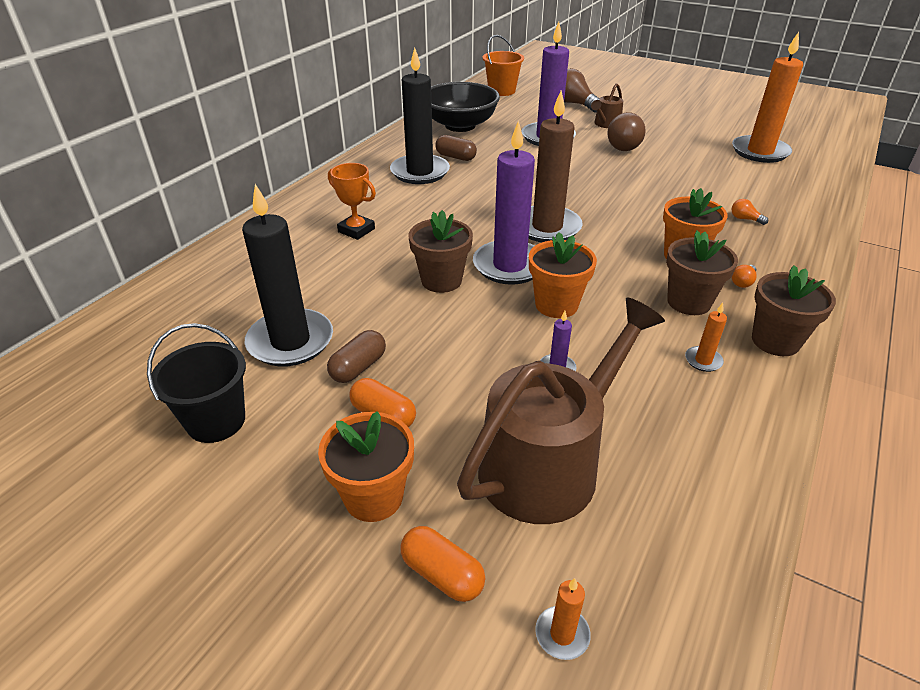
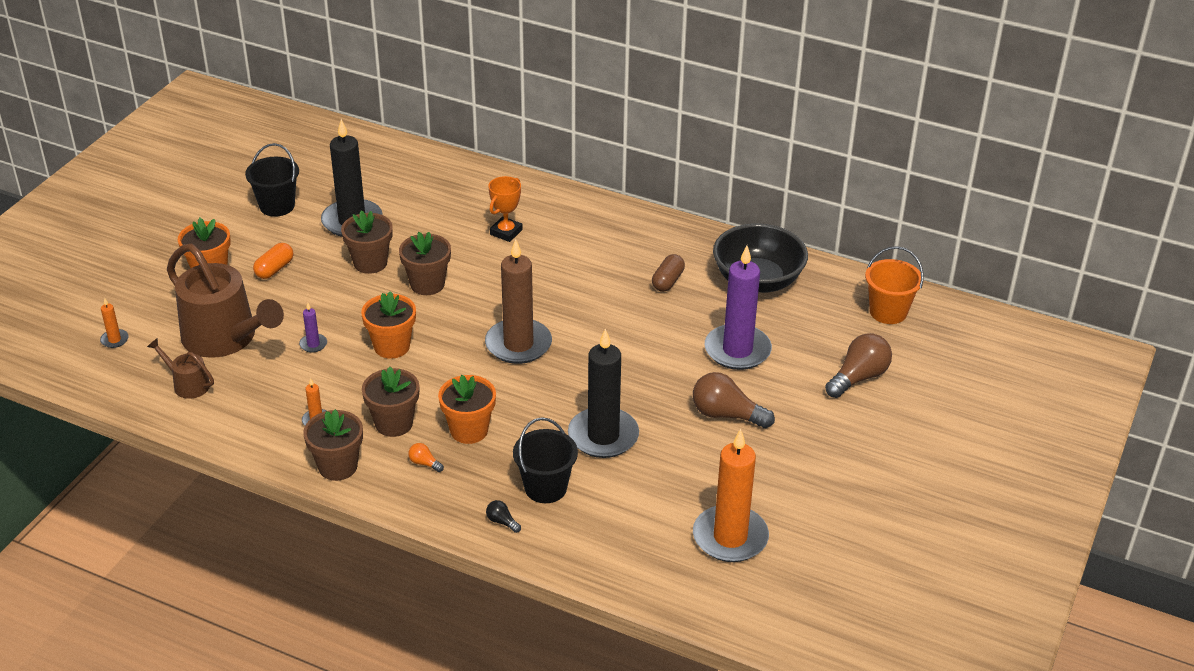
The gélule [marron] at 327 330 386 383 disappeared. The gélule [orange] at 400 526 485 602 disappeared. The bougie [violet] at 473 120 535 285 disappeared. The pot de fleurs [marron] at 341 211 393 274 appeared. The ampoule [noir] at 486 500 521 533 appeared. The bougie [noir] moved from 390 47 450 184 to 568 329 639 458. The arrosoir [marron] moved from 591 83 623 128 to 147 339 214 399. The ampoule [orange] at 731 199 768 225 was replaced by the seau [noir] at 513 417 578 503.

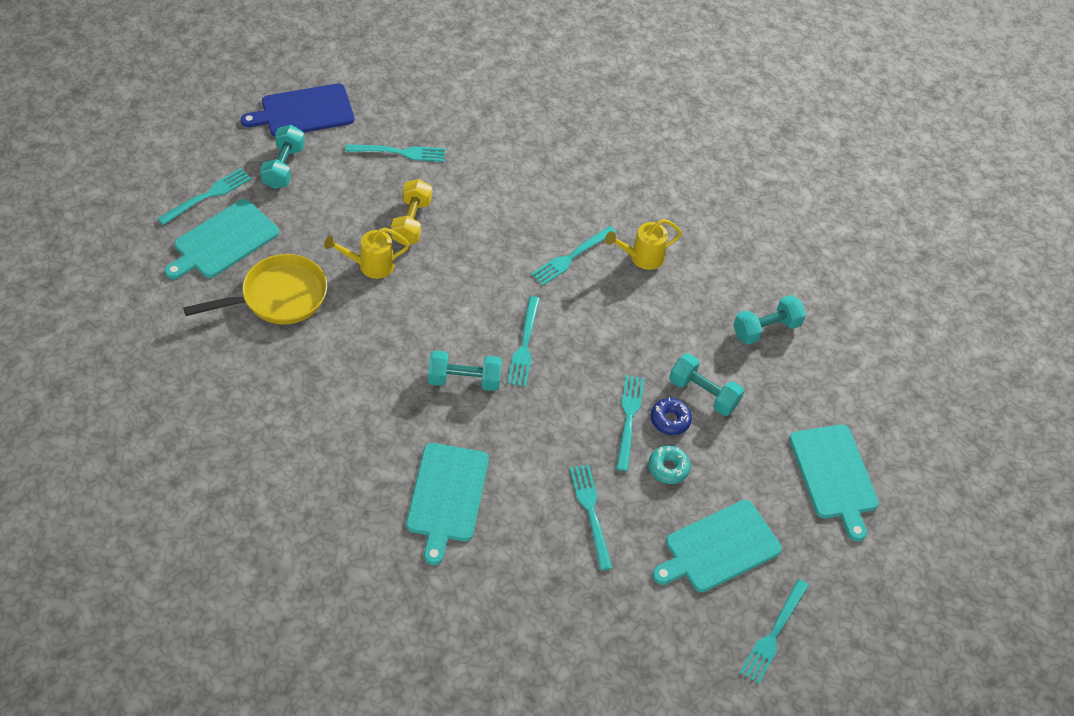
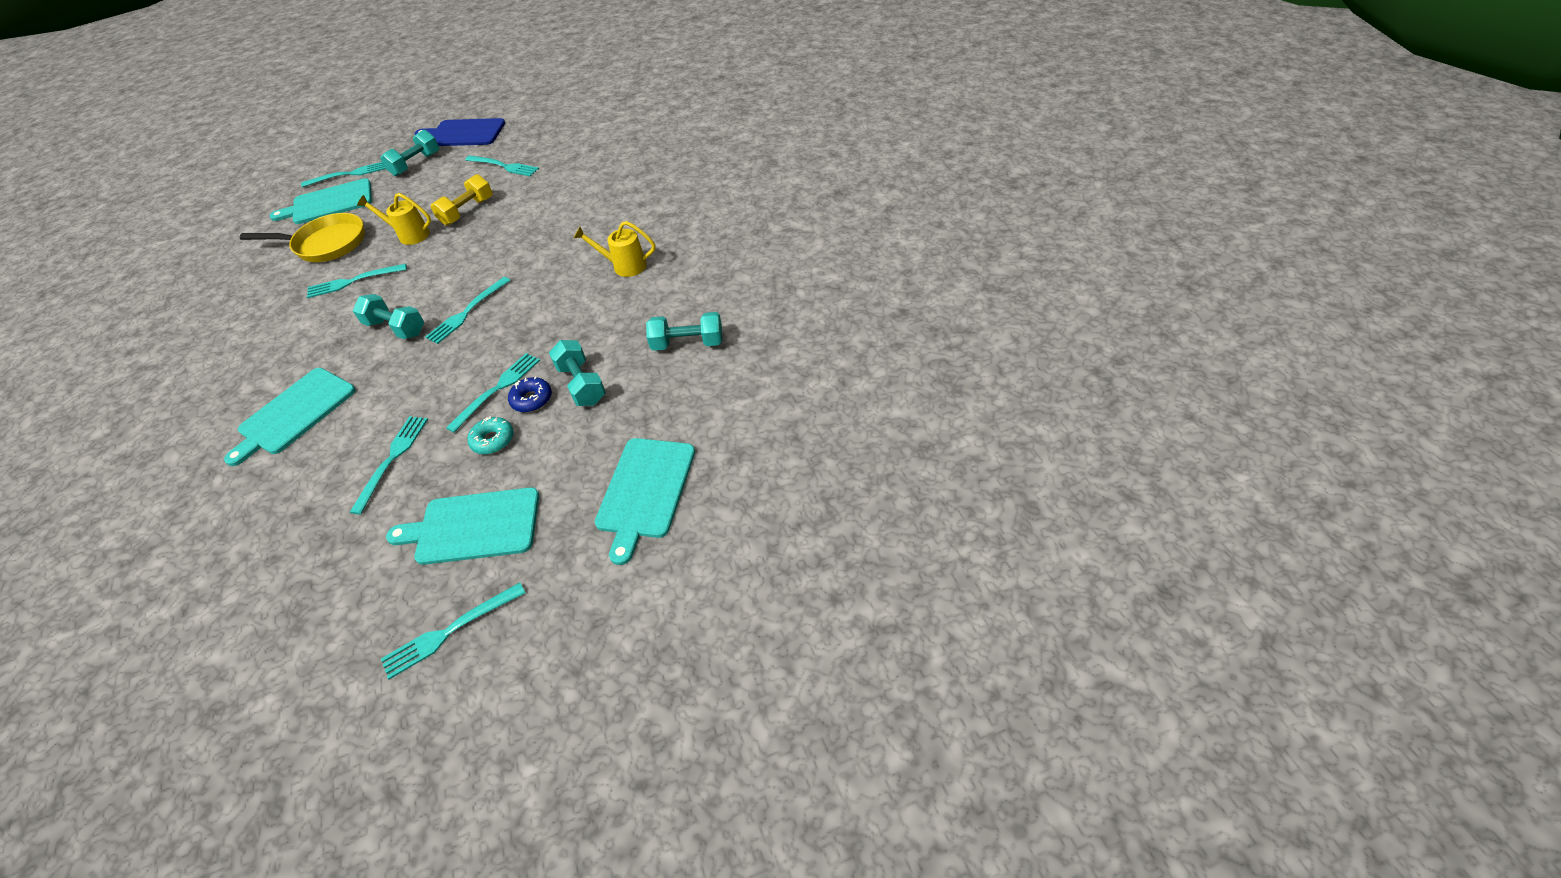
The fourchette [turquoise] moved from 531 226 617 285 to 307 263 407 298.

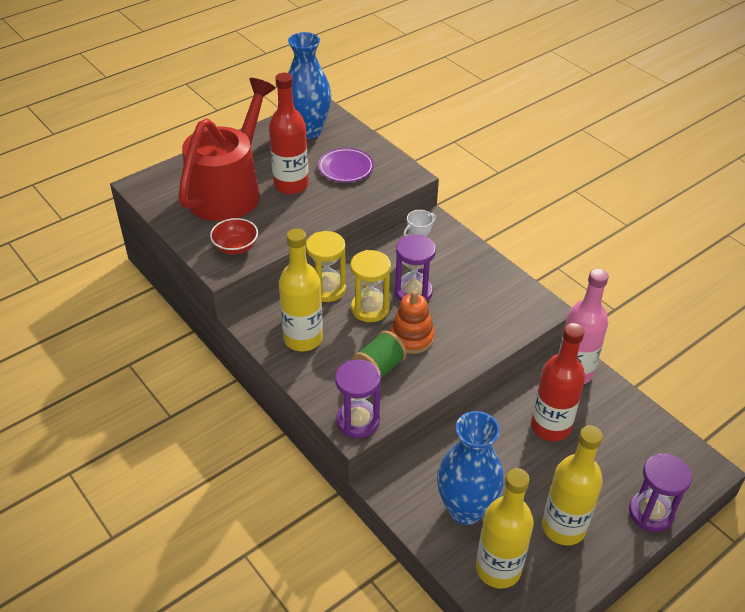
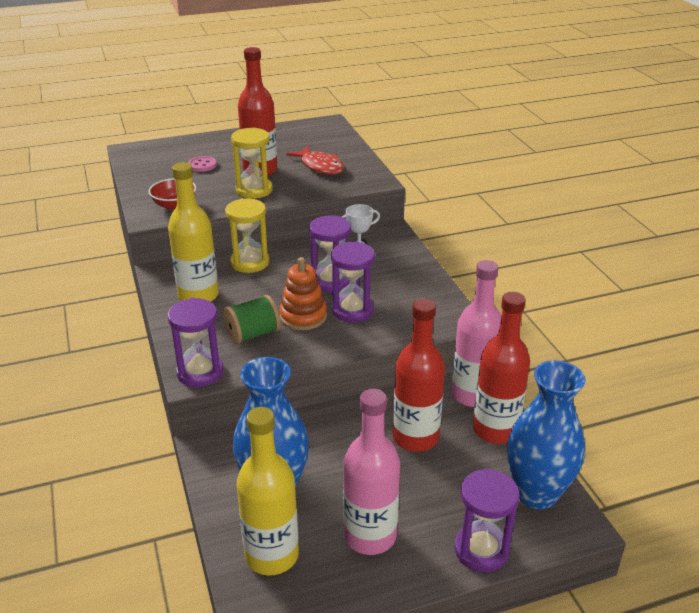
The sablier [violet] at 331 241 375 322 appeared. The bouteille [rouge] at 473 292 530 444 appeared. The vase [bleu] moved from 288 32 331 139 to 507 360 586 509. The sablier [jaune] moved from 350 250 391 322 to 231 127 273 199. The arrosoir [rouge] at 178 78 276 221 was replaced by the bouton [rose] at 188 156 217 172. The assiette [violet] at 318 148 374 182 was replaced by the poisson [rouge] at 286 146 344 175. The bouteille [jaune] at 542 425 603 545 became the bouteille [rose] at 343 389 400 555.

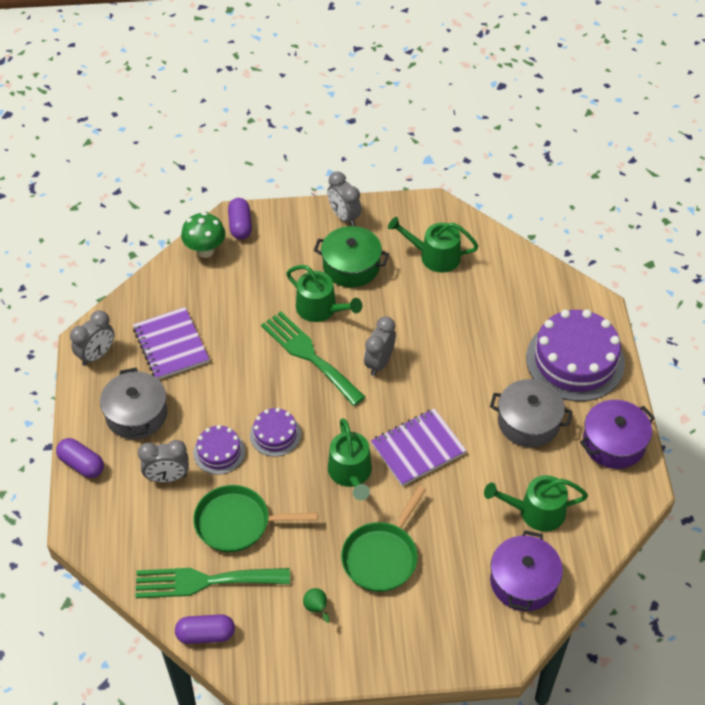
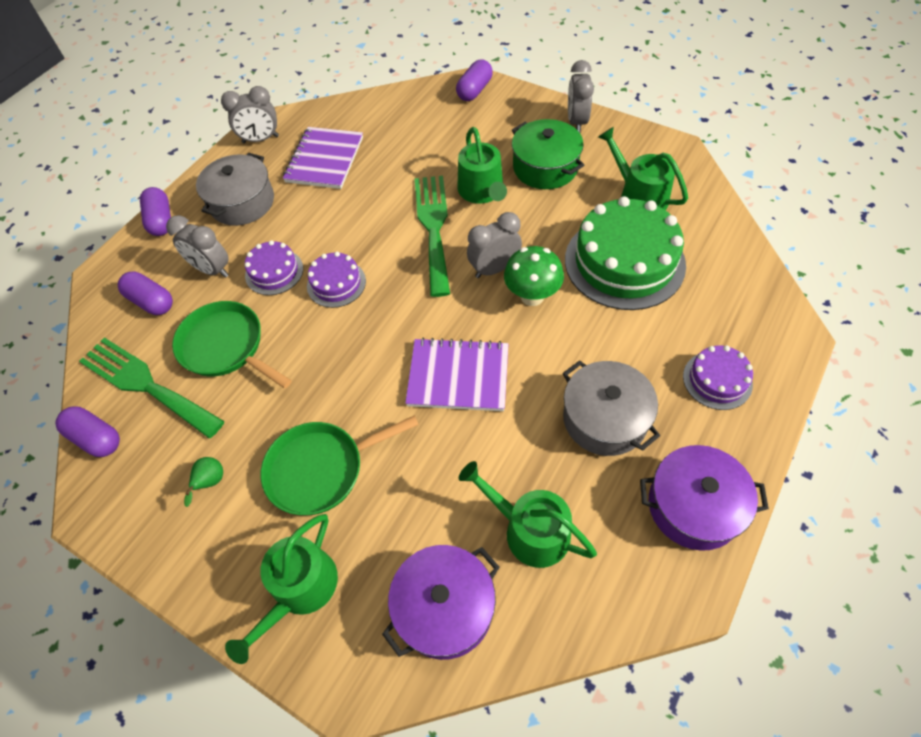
The gélule [violet] at 118 272 173 315 appeared. The gâteau [vert] at 565 196 686 310 appeared. The champignon [vert] moved from 181 212 225 258 to 504 246 564 306. The arrosoir [vert] moved from 328 418 372 500 to 225 514 338 664. The gâteau [violet] at 526 309 625 401 changed to 0.50 times the size.

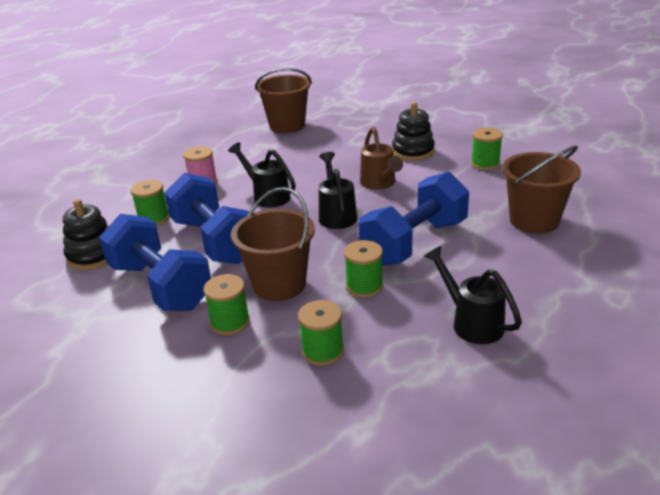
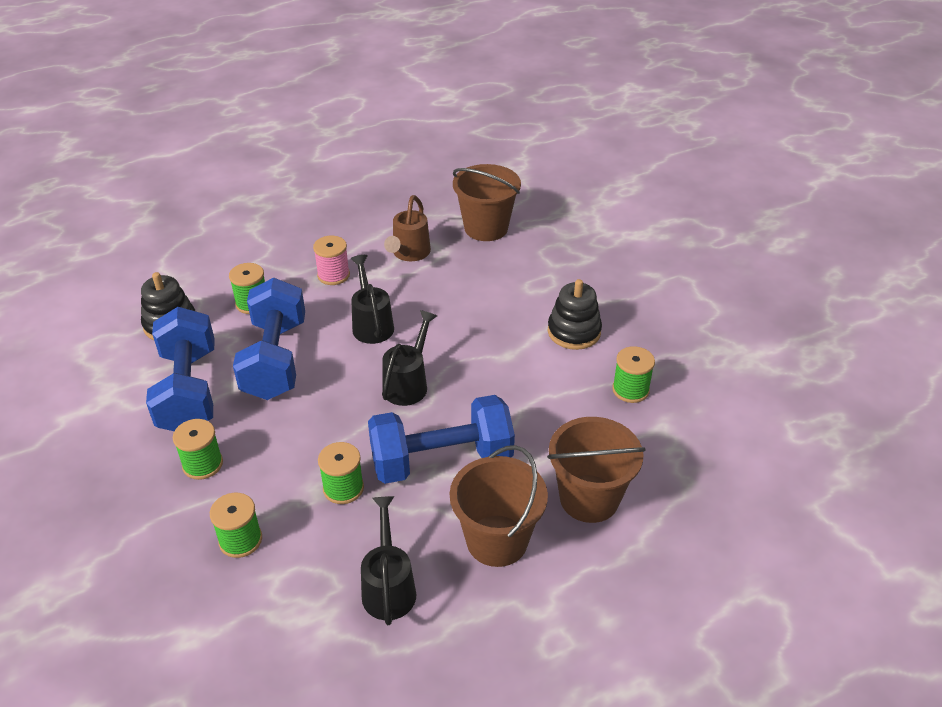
The seau [marron] moved from 231 187 315 301 to 450 445 548 567. The arrosoir [marron] moved from 360 127 403 190 to 384 195 431 261.

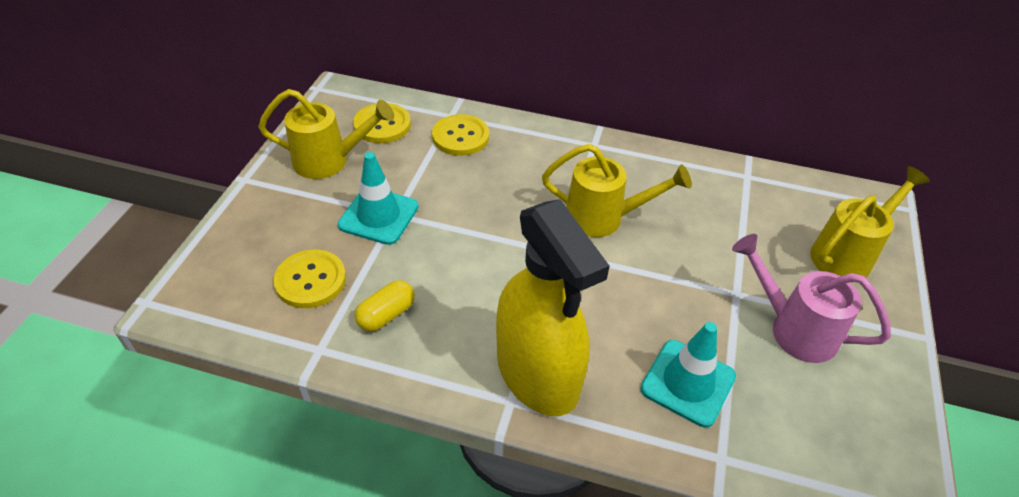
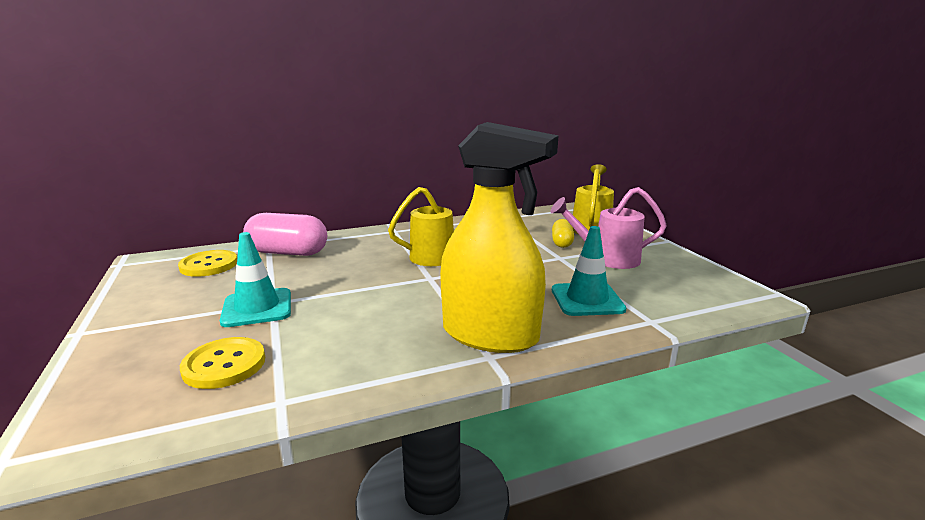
The arrosoir [jaune] at 258 89 394 179 disappeared. The gélule [jaune] moved from 355 280 415 331 to 552 219 574 248. The bouton [jaune] at 432 114 489 156 was replaced by the gélule [rose] at 243 213 327 256.

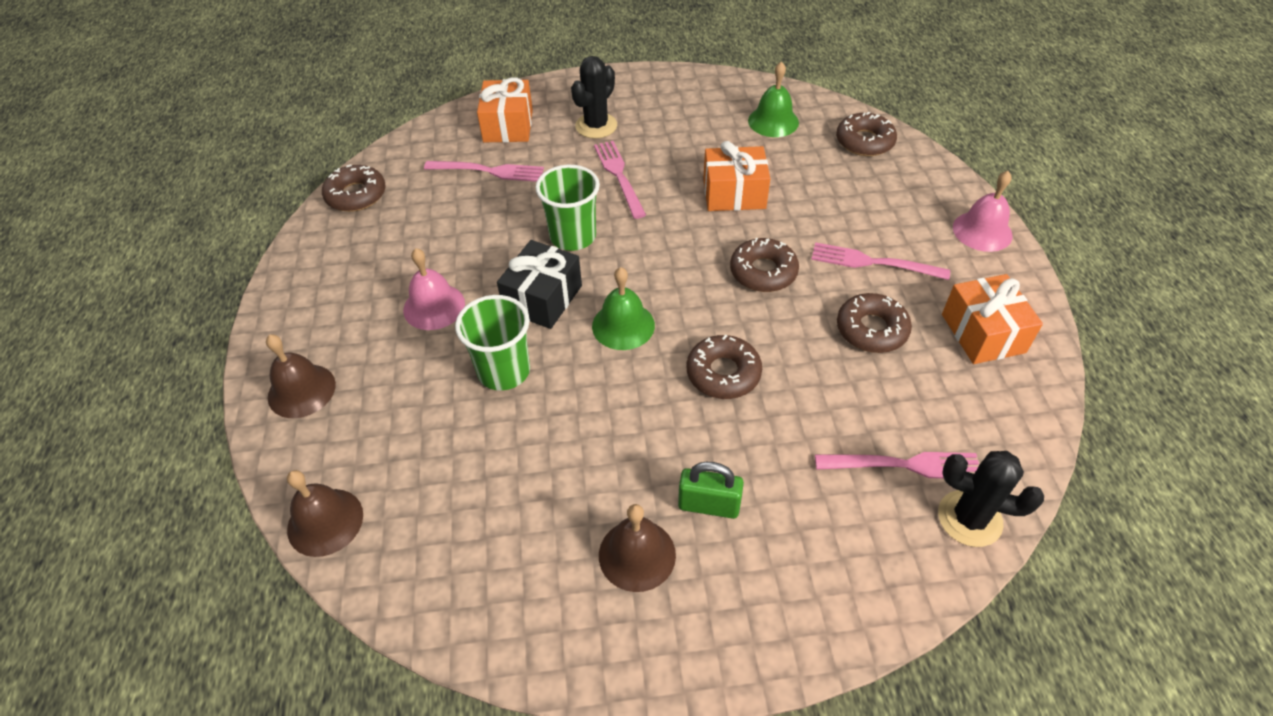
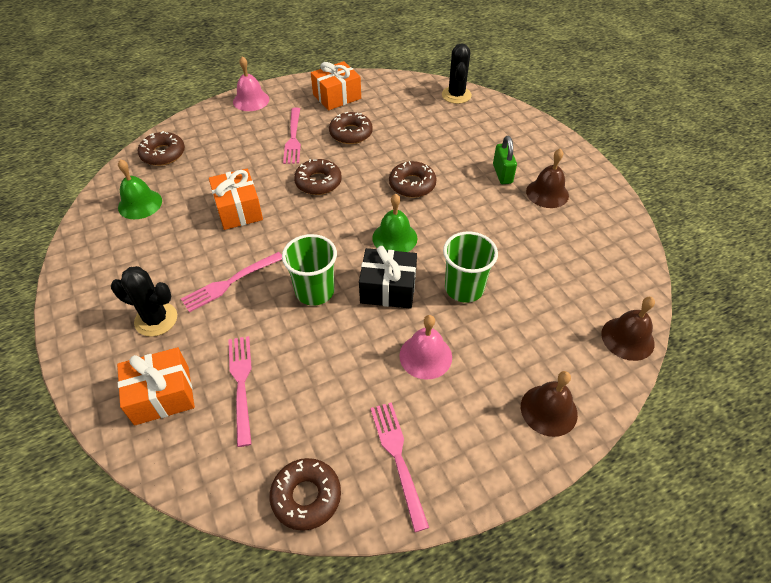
The fourchette [rose] moved from 815 452 979 479 to 370 402 429 532.

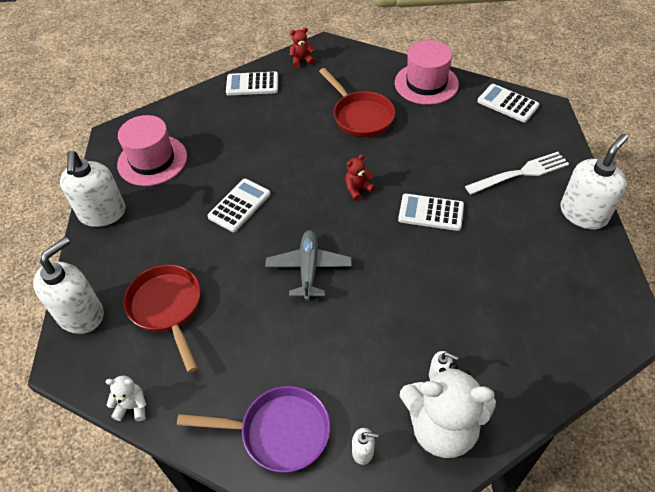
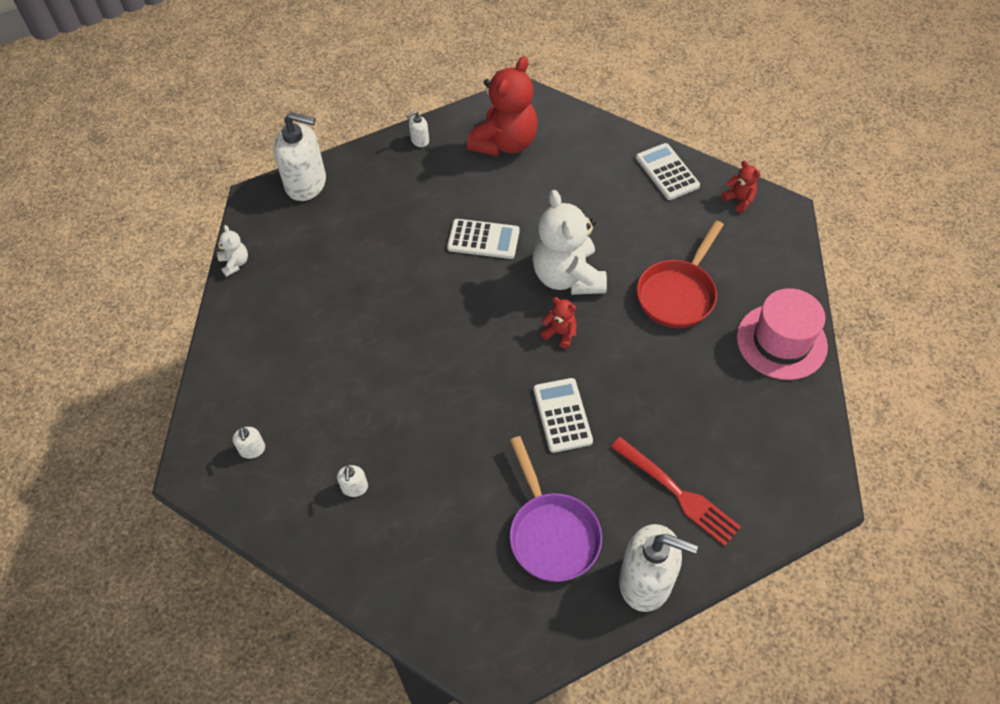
The poêle [rouge] at 124 264 201 373 disappeared. The avion [gris] at 265 230 352 301 disappeared. The calculatrice [blanc] at 477 84 539 122 disappeared. The poêle [violet] moved from 177 386 330 472 to 509 436 602 582. The ours en peluche [blanc] moved from 400 363 496 458 to 532 190 607 295. The chapeau [rose] at 117 115 187 186 was replaced by the ours en peluche [rouge] at 467 56 538 156. The fourchette [blanc] at 465 152 569 195 became the fourchette [rouge] at 611 437 741 546. The distributeur de savon [blanc] at 60 151 126 227 changed to 0.44 times the size.

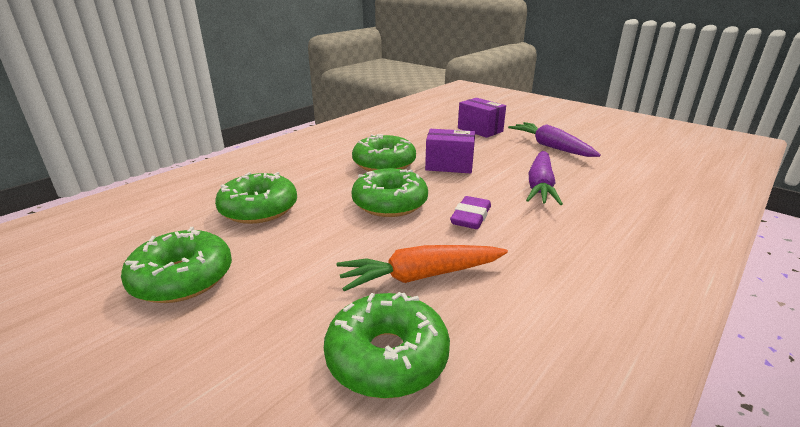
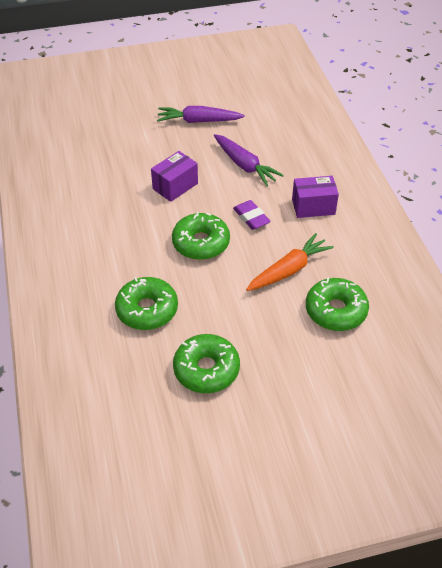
The beignet [vert] at 352 134 416 171 disappeared. The boîte [violet] moved from 458 98 506 138 to 292 176 339 218. The carotte [orange] at 337 245 508 291 turned 150 degrees counterclockwise.

